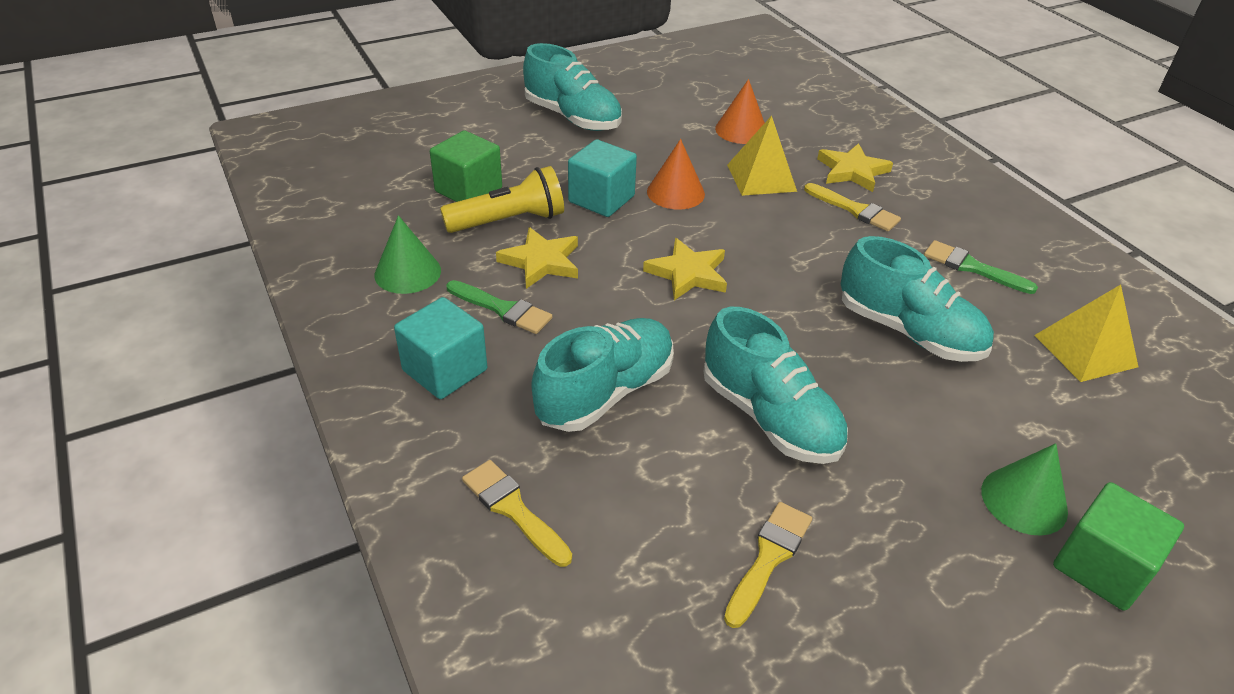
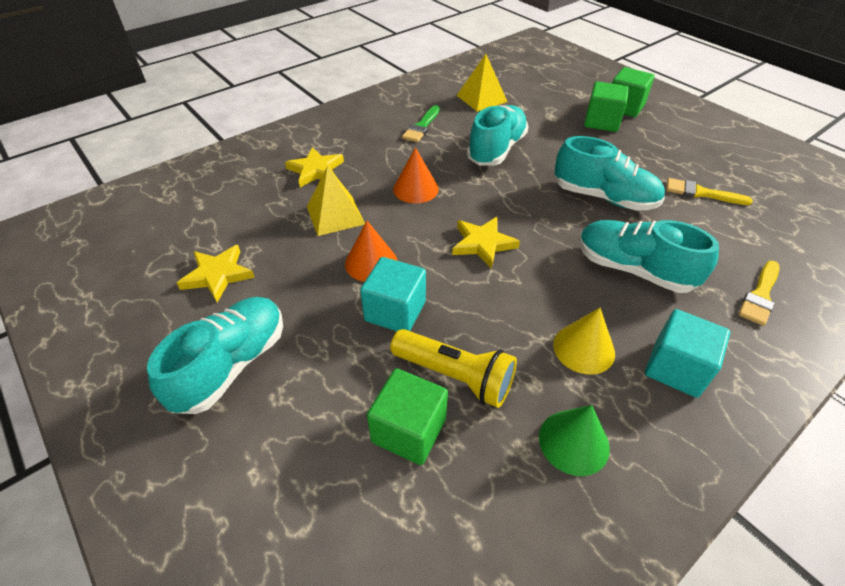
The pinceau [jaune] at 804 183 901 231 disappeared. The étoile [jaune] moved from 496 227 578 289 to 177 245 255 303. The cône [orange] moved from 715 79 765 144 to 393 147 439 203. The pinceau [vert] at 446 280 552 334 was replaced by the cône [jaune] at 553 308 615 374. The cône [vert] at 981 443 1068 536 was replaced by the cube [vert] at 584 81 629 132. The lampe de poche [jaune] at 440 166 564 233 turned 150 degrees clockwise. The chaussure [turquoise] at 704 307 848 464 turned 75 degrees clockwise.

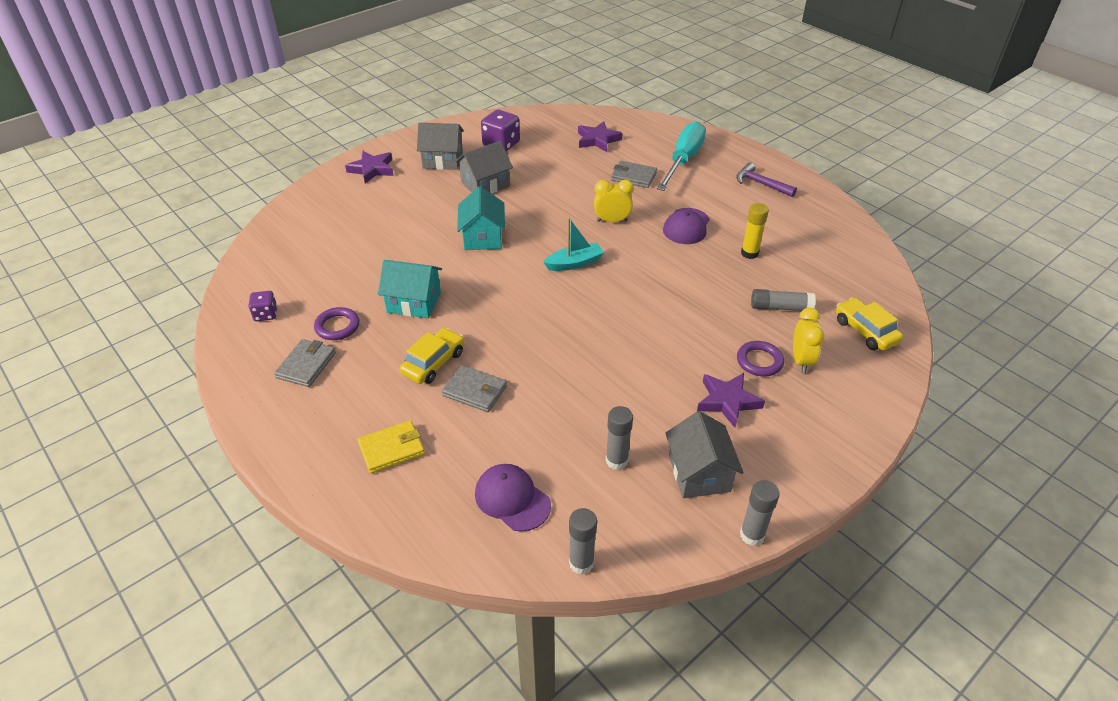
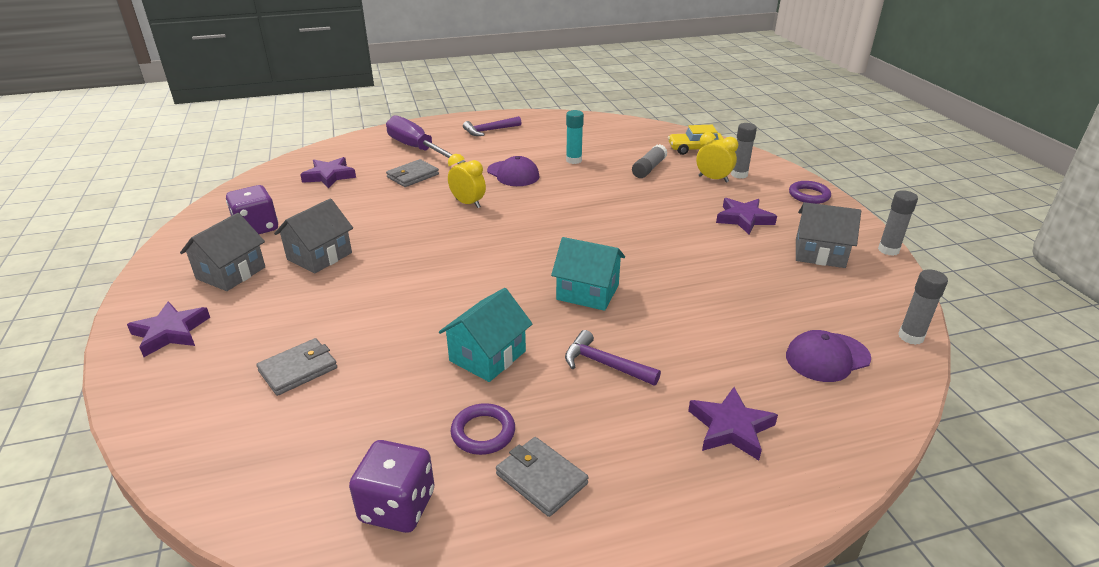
The bateau [turquoise] at 543 218 604 271 disappeared. The portefeuille [gris] moved from 442 365 507 412 to 256 338 337 396. The maison [turquoise] moved from 457 186 505 250 to 551 237 625 311. The bâton de colle [gris] moved from 606 406 633 470 to 731 123 757 179. The anneau [violet] moved from 737 341 784 376 to 789 181 831 204. The portefeuille [jaune] at 358 420 425 474 was replaced by the étoile [violet] at 688 387 778 460. The voiture [jaune] at 400 328 464 384 was replaced by the marteau [violet] at 565 330 661 386. The tournevis [turquoise] at 657 121 706 191 became the tournevis [violet] at 386 115 465 164. The bâton de colle [jaune] at 741 203 769 259 became the bâton de colle [turquoise] at 566 110 584 164. The maison [gris] at 455 141 513 194 turned 45 degrees clockwise. The réveil [jaune] at 594 180 634 222 turned 105 degrees clockwise. The dé [violet] at 248 291 277 321 changed to 1.69 times the size.

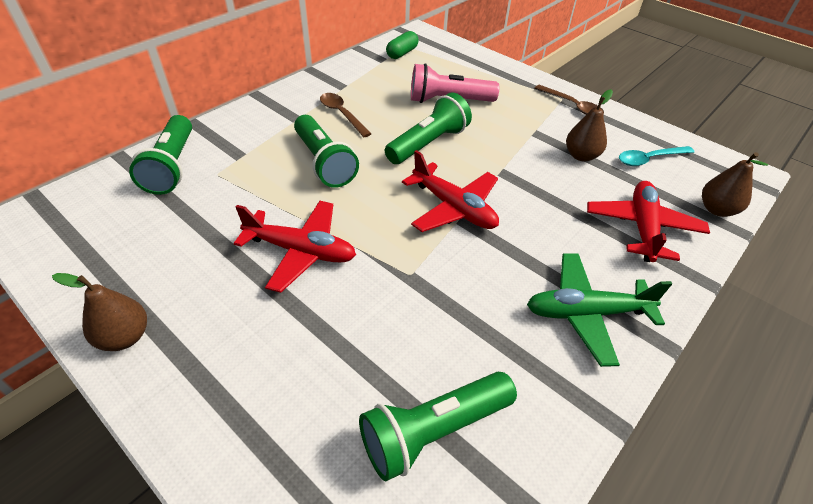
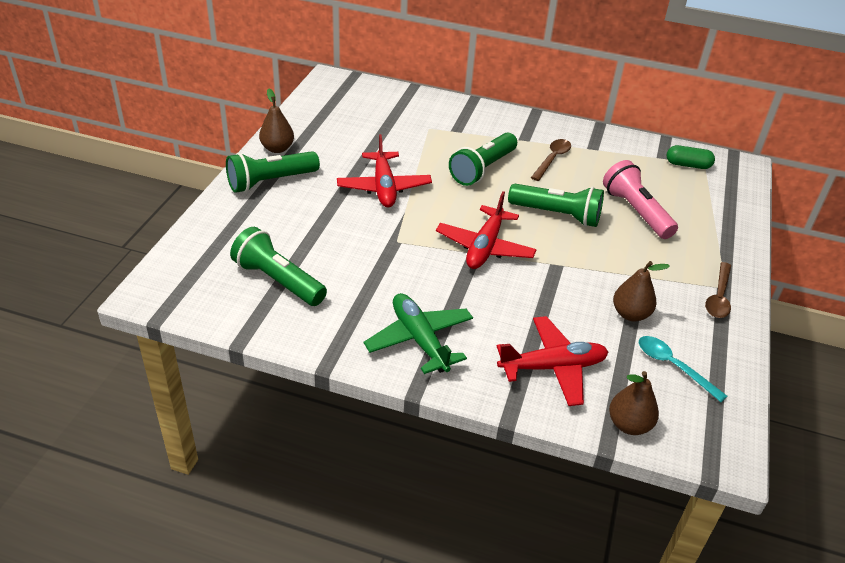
The lampe de poche [vert] moved from 129 115 192 195 to 226 151 320 193.

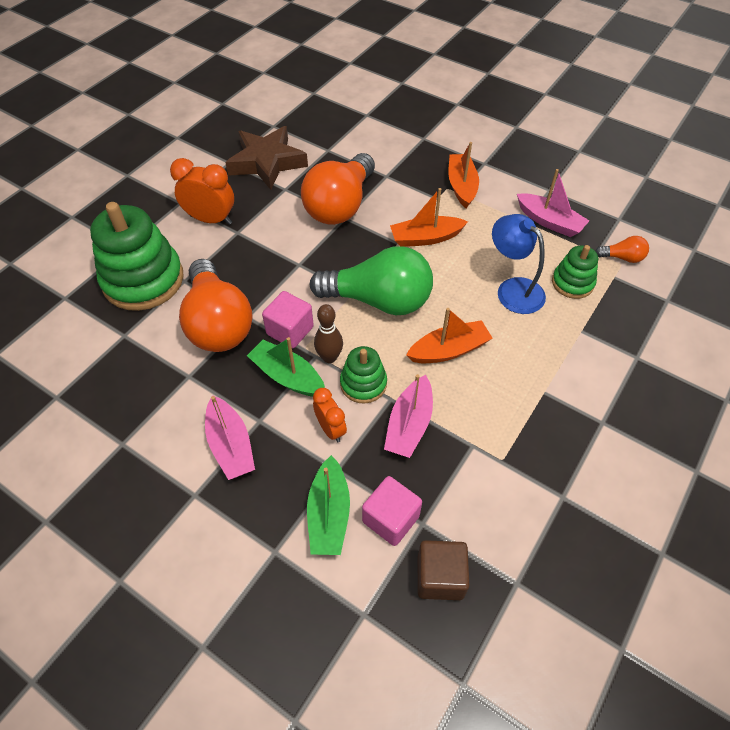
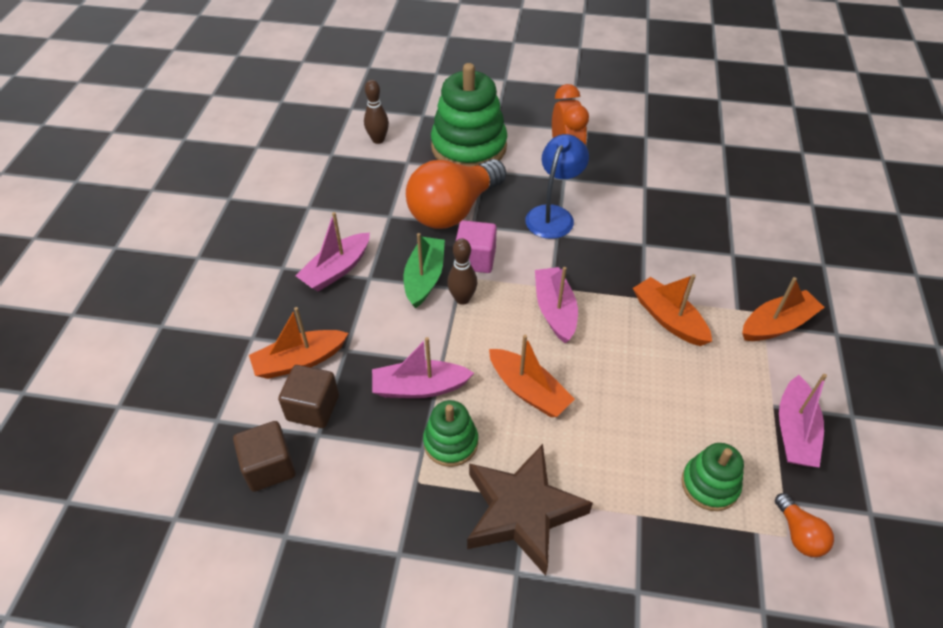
The ampoule [orange] at 301 153 375 225 disappeared. The réveil [orange] at 313 388 347 442 disappeared. The quille [marron] at 364 80 389 144 appeared. The étoile [marron] moved from 225 126 308 190 to 467 444 593 576. The jouet à empiler [vert] moved from 340 346 387 404 to 423 400 478 467. The lampe [bleu] moved from 492 214 546 314 to 525 134 589 239. The ampoule [vert] at 310 246 433 315 was replaced by the bateau [rose] at 535 267 578 343. The bateau [vert] at 307 455 350 555 became the bateau [orange] at 249 307 349 379. The cube [rose] at 362 476 422 546 became the cube [marron] at 278 365 339 428.

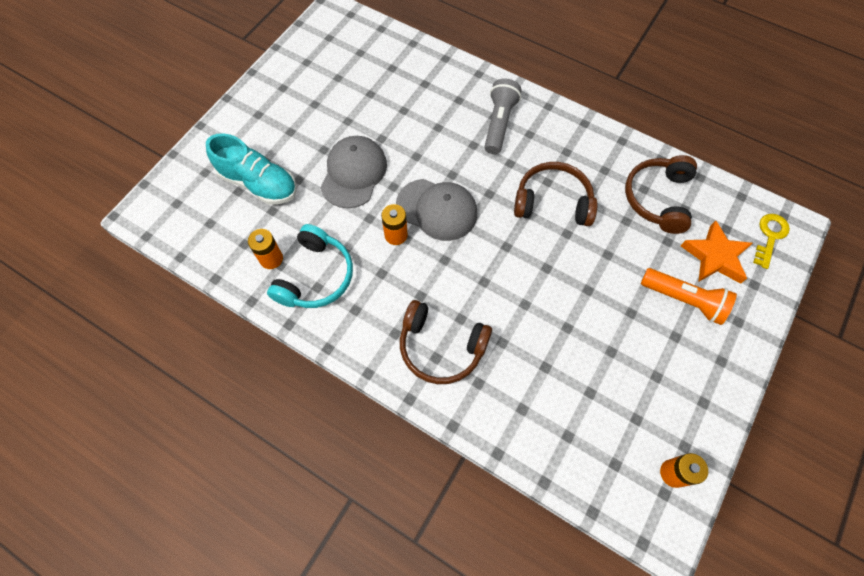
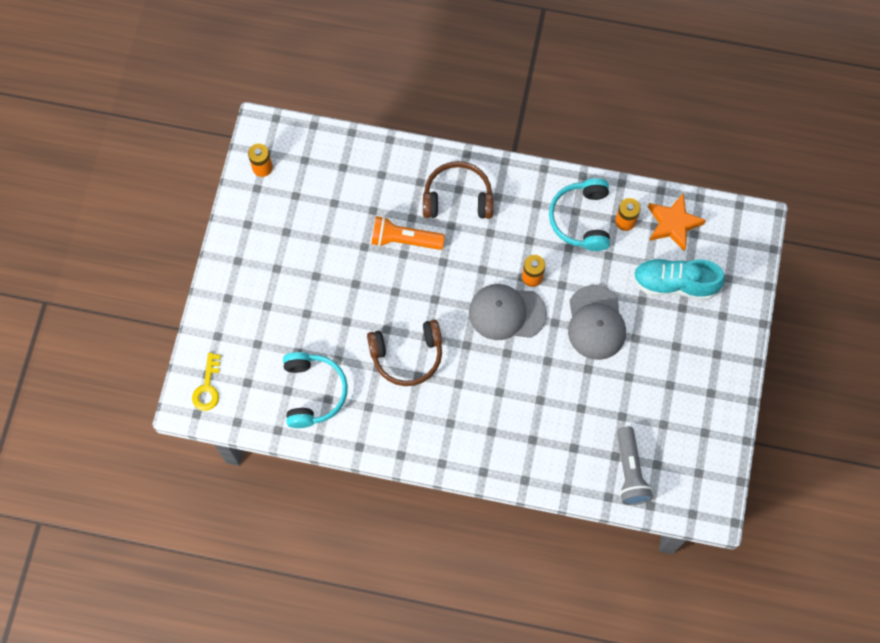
The lampe de poche [gris] moved from 484 78 521 154 to 617 427 653 505. The lampe de poche [orange] moved from 641 268 737 325 to 371 216 445 250. The étoile [orange] moved from 681 220 753 284 to 648 193 706 251. The casque audio [marron] at 625 155 697 234 became the casque audio [turquoise] at 283 352 348 428.

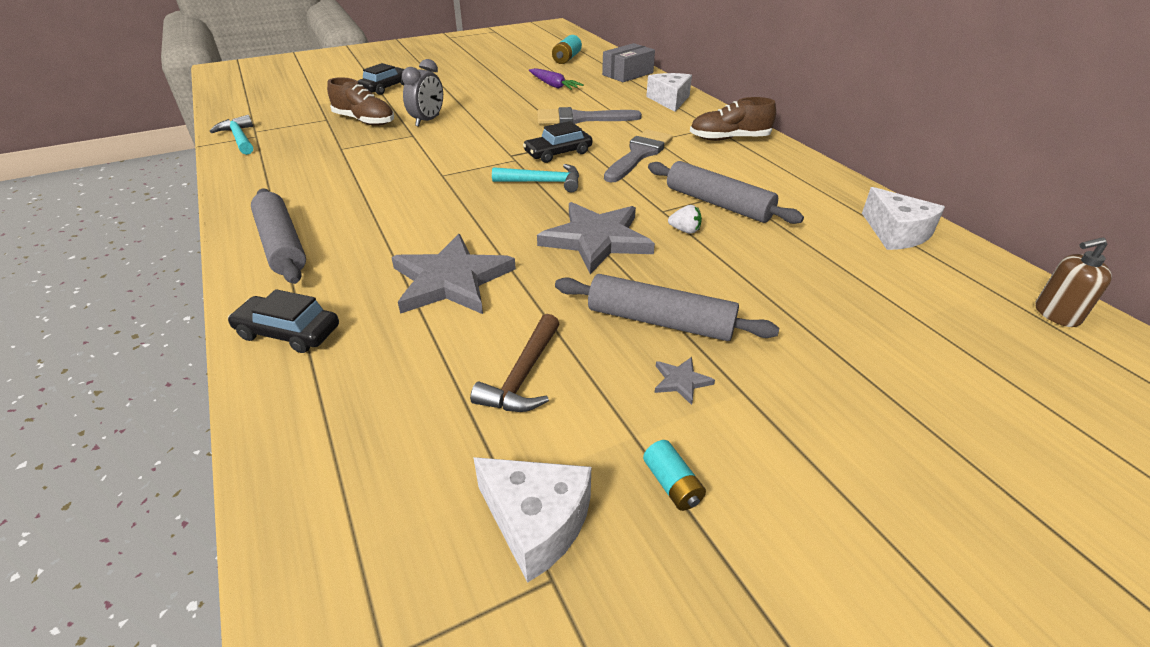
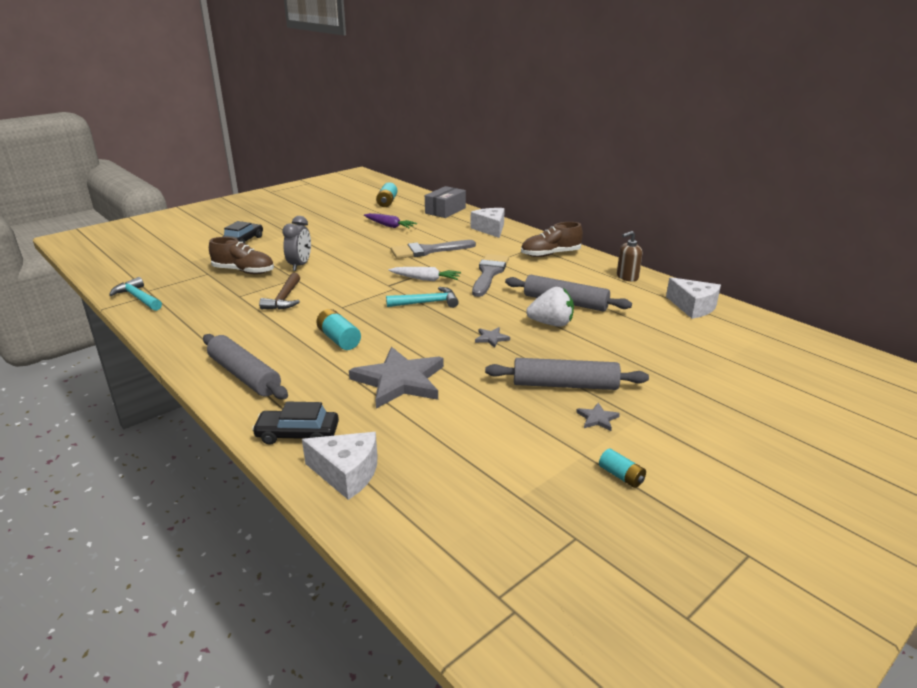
The pile [turquoise] at 316 309 361 350 appeared. The marteau [marron] moved from 470 314 559 412 to 259 273 300 310. The fromage [blanc] moved from 473 457 591 583 to 302 432 378 500. The distributeur de savon [marron] moved from 1035 237 1112 327 to 617 231 642 281. The voiture [noir] at 523 121 593 163 was replaced by the carotte [blanc] at 389 267 461 281. The étoile [gris] at 537 202 655 274 changed to 0.40 times the size. The fraise [blanc] at 668 205 702 234 changed to 1.88 times the size.

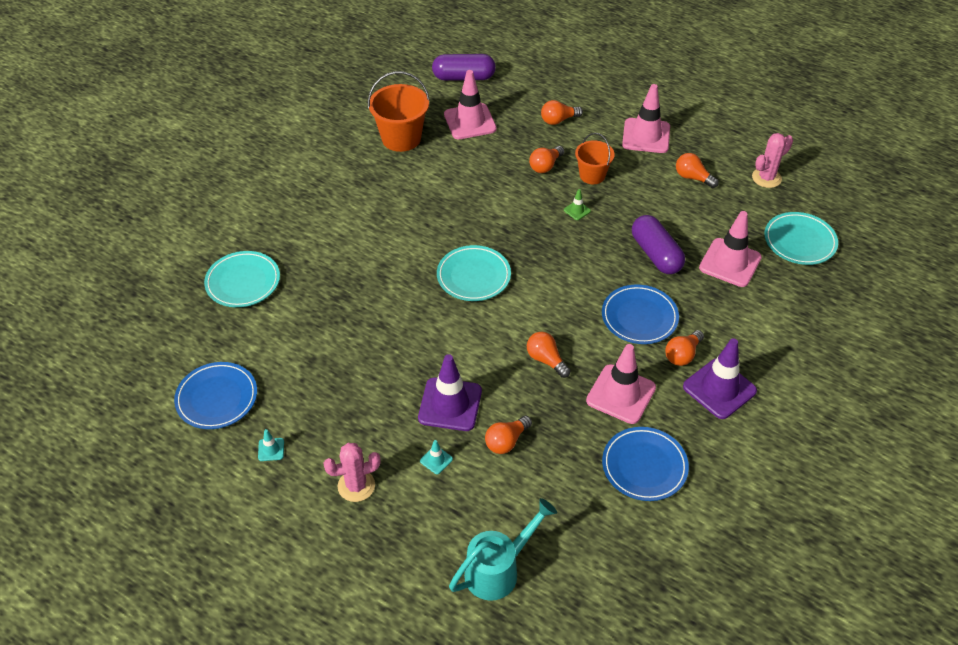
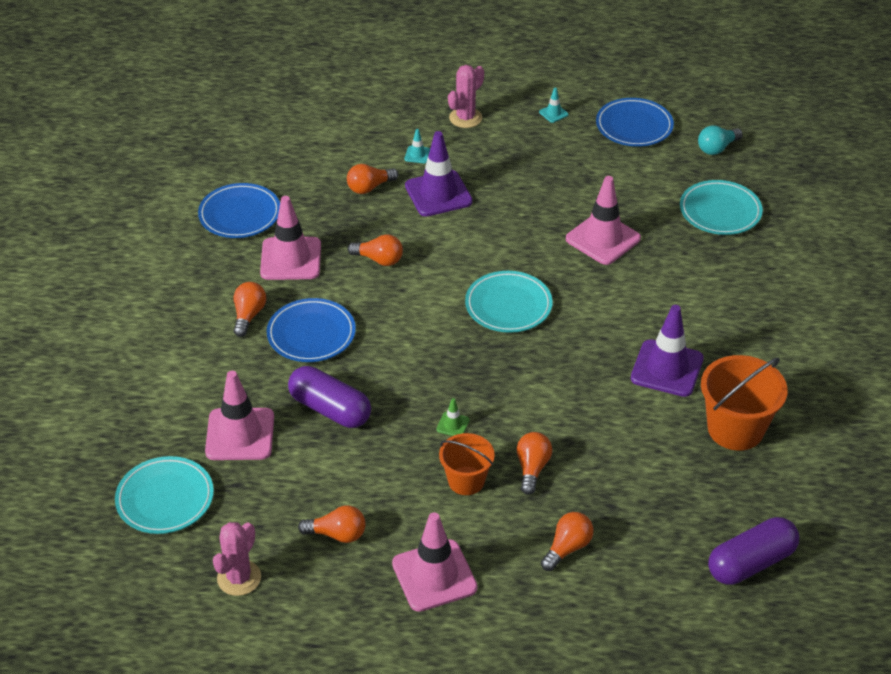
The arrosoir [turquoise] at 449 498 557 601 disappeared. The ampoule [turquoise] at 698 125 743 155 appeared. The cône de chantier [rose] moved from 444 70 497 139 to 566 176 641 265. The cône de chantier [violet] moved from 683 338 757 419 to 631 305 704 397. The ampoule [orange] at 485 416 532 454 turned 135 degrees counterclockwise.

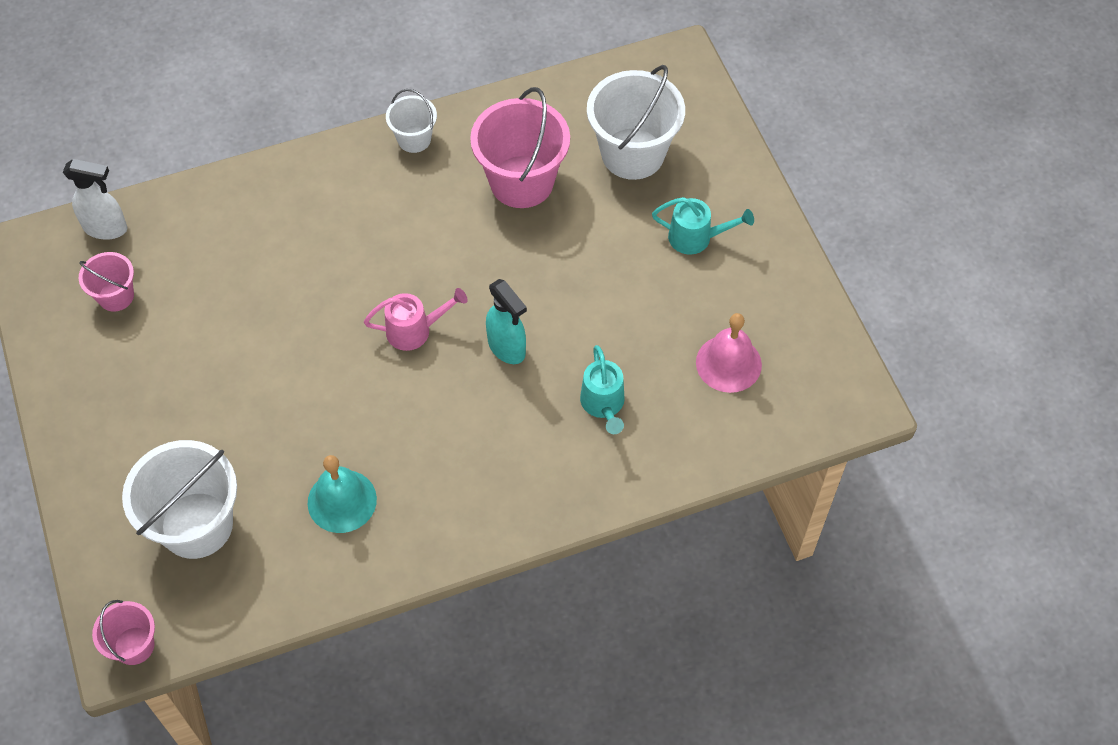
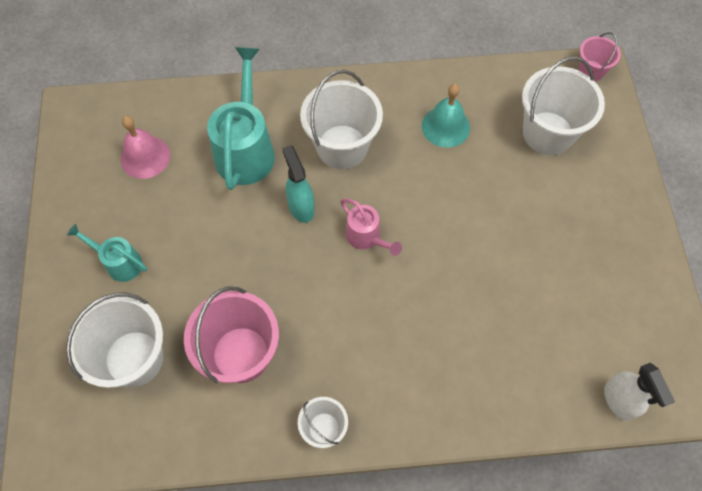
The seau [rose] at 79 252 134 312 disappeared. The seau [blanc] at 300 70 383 169 appeared. The vaporisateur [blanc] at 63 159 127 240 turned 135 degrees counterclockwise. The arrosoir [rose] at 364 288 467 351 turned 135 degrees counterclockwise. The arrosoir [turquoise] at 580 345 625 434 changed to 1.84 times the size.

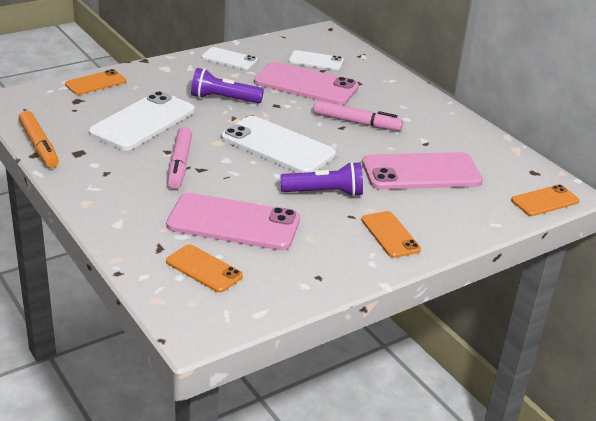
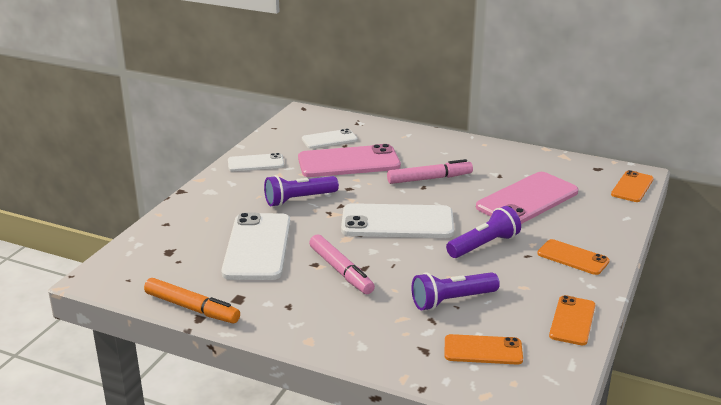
The téléphone [orange] moved from 65 69 126 95 to 549 295 595 345. The téléphone [rose] at 166 193 300 250 was replaced by the lampe de poche [violet] at 411 272 500 311.

